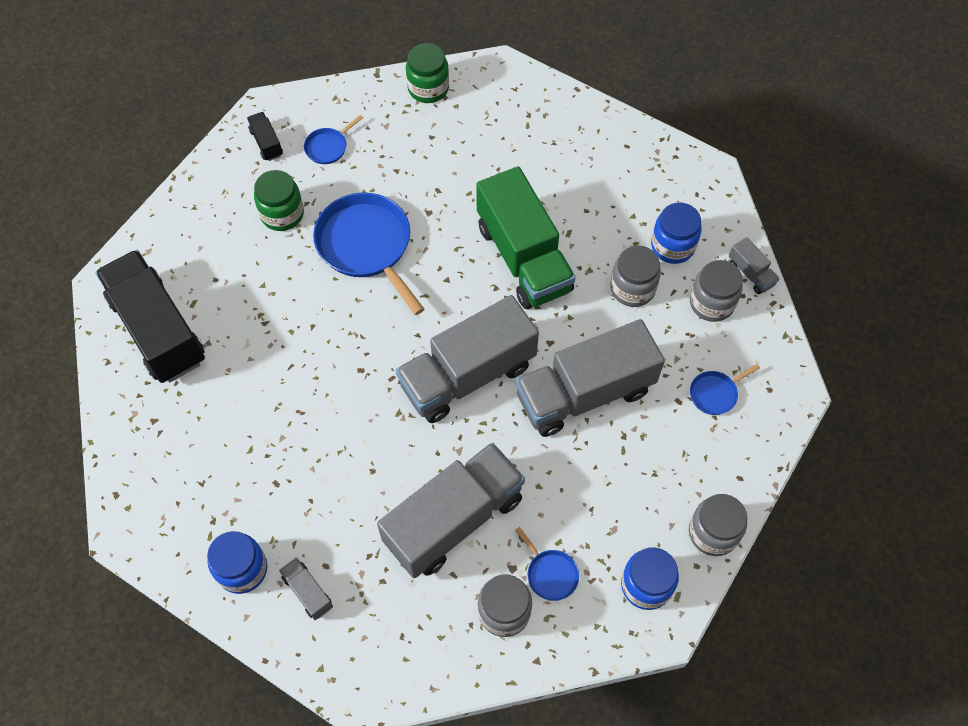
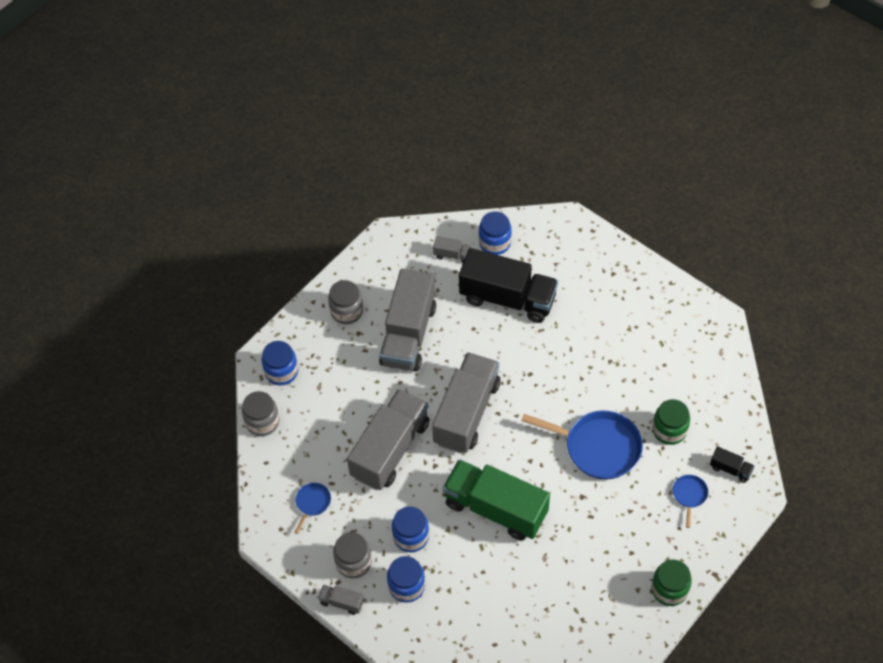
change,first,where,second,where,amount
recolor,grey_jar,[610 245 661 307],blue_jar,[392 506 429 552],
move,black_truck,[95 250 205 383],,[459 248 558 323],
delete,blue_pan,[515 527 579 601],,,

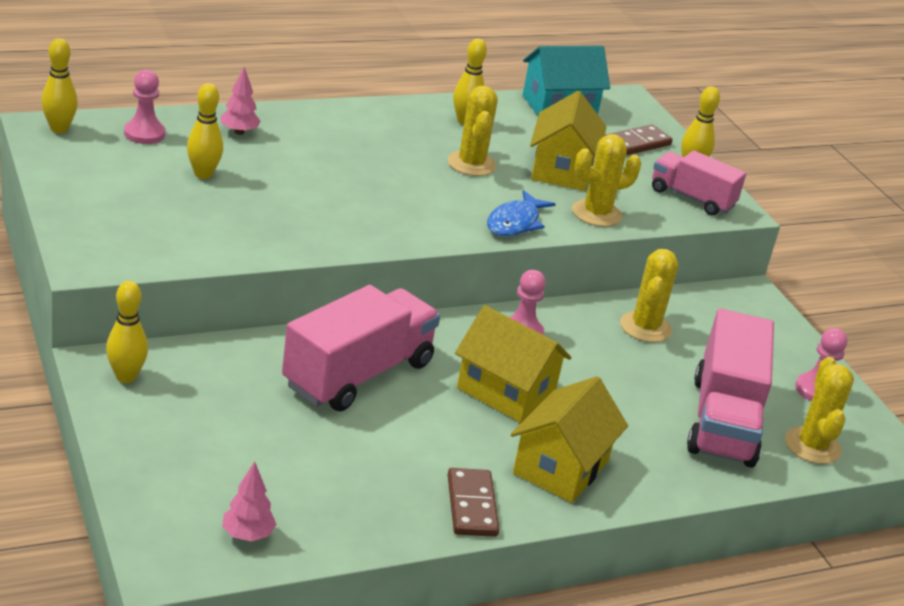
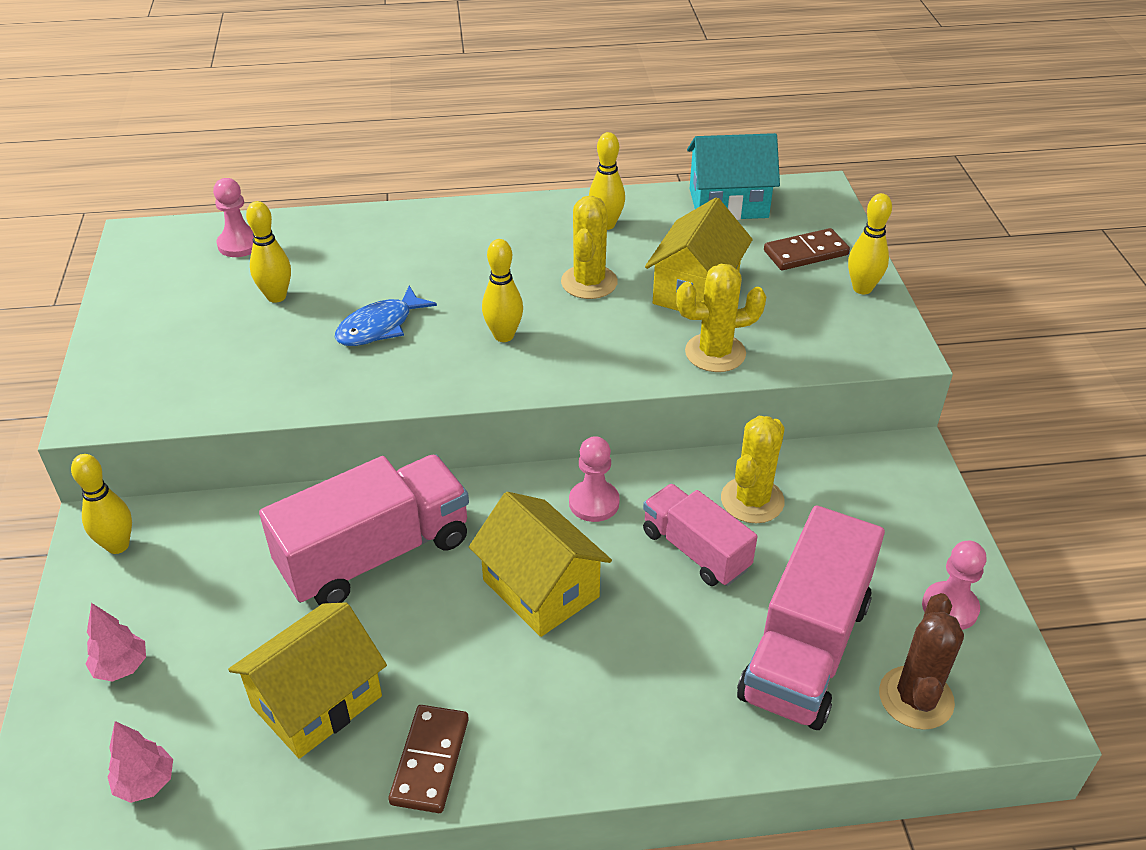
change,first,where,second,where,amount
move,pink_tree,[220 67 261 135],,[85 603 146 682],
move,yellow_house,[511 376 628 503],,[228 603 387 759],
move,blue_fish,[487 190 555 236],,[335 286 437 346],
move,yellow_bowling_pin,[41 38 78 133],,[482 239 523 342],
move,pink_truck,[652 150 746 216],,[643 484 758 586],
recolor,yellow_cactus,[785 357 854 464],brown_cactus,[879 593 964 730],

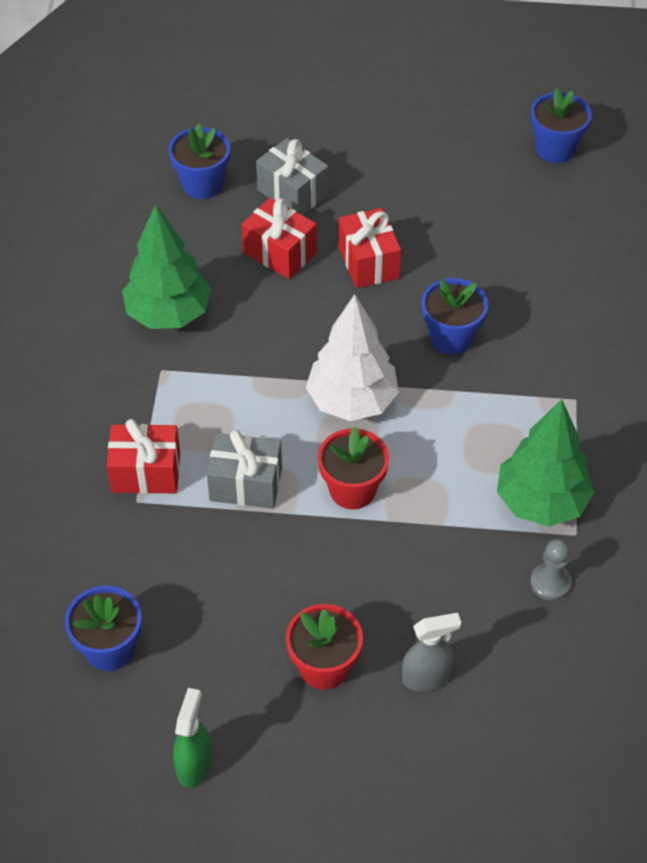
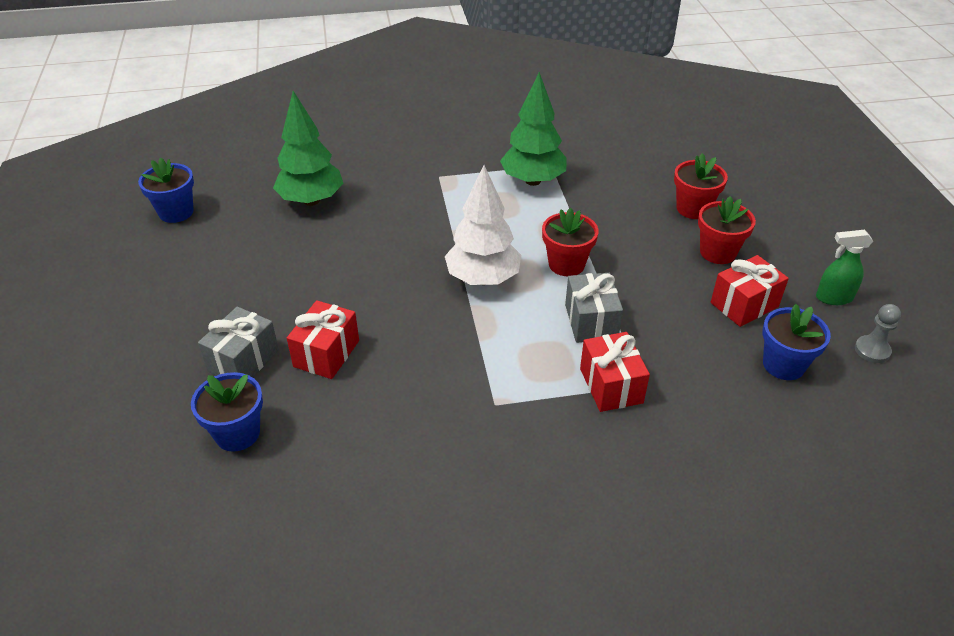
change,first,where,second,where,amount
move,green_tree,[122 204 211 329],,[273 91 343 206],
replace,grey_spray_bottle,[402 613 461 691],red_flower_pot,[674 153 728 219],
move,red_gift,[338 208 401 288],,[711 255 789 327],
move,grey_pawn,[530 539 572 601],,[855 304 901 363],
delete,blue_flower_pot,[422 278 488 355],,,

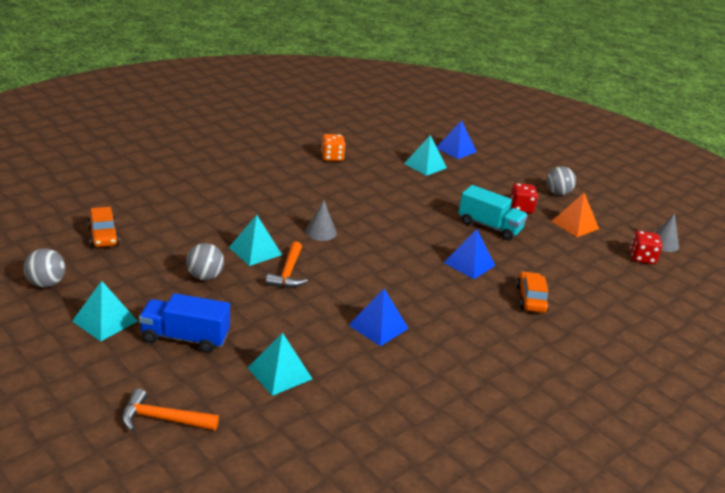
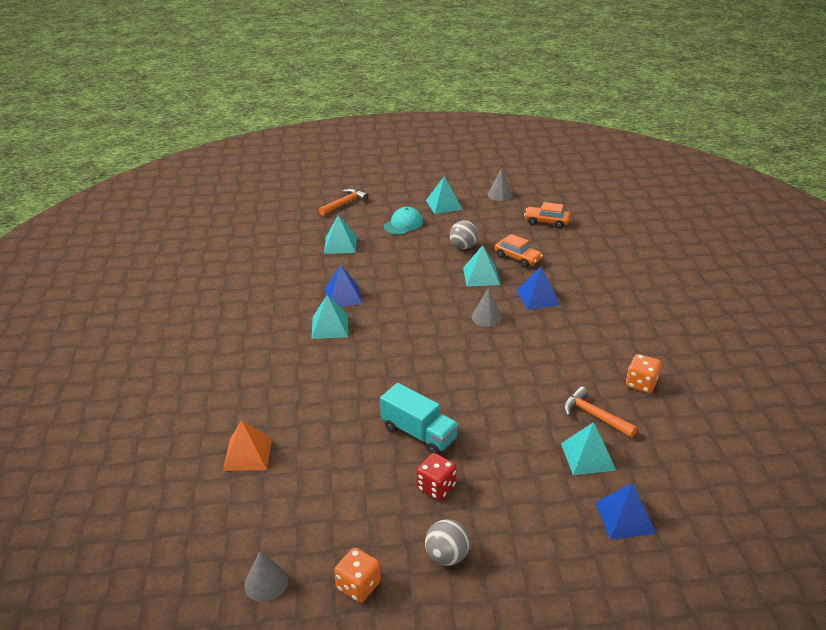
change,first,where,second,where,amount
move,orange_pyramid,[551 193 599 237],,[223 420 272 471],
insert,,,turquoise_pyramid,[312 295 348 339],
insert,,,orange_dice,[334 548 381 603],
rotate,turquoise_truck,[458 185 528 240],,[380 383 459 455],120 degrees counterclockwise
replace,blue_truck,[139 293 230 353],turquoise_cap,[384 207 423 235],
replace,grey_ball,[24 249 65 287],grey_cone,[487 169 512 201],
move,orange_car,[516 271 549 313],,[495 234 543 268],
move,blue_pyramid,[444 229 496 279],,[516 266 560 310],
move,orange_hammer,[266 241 308 288],,[563 386 637 438],
delete,red_dice,[630 231 662 264],,,

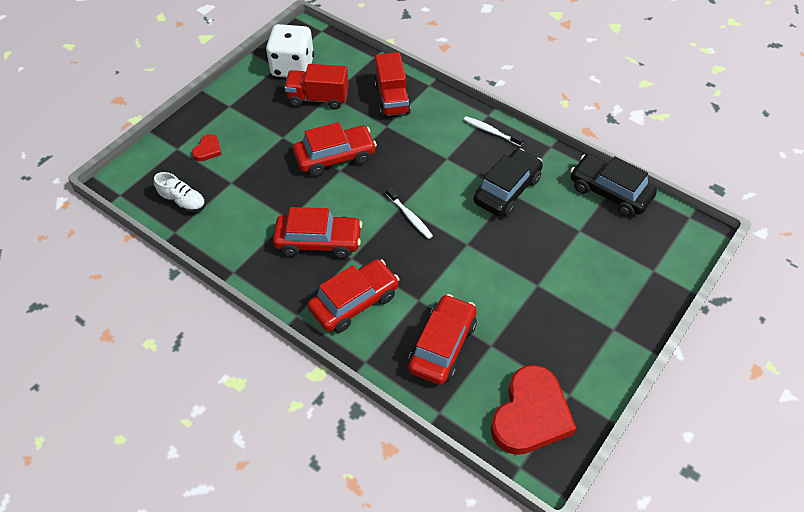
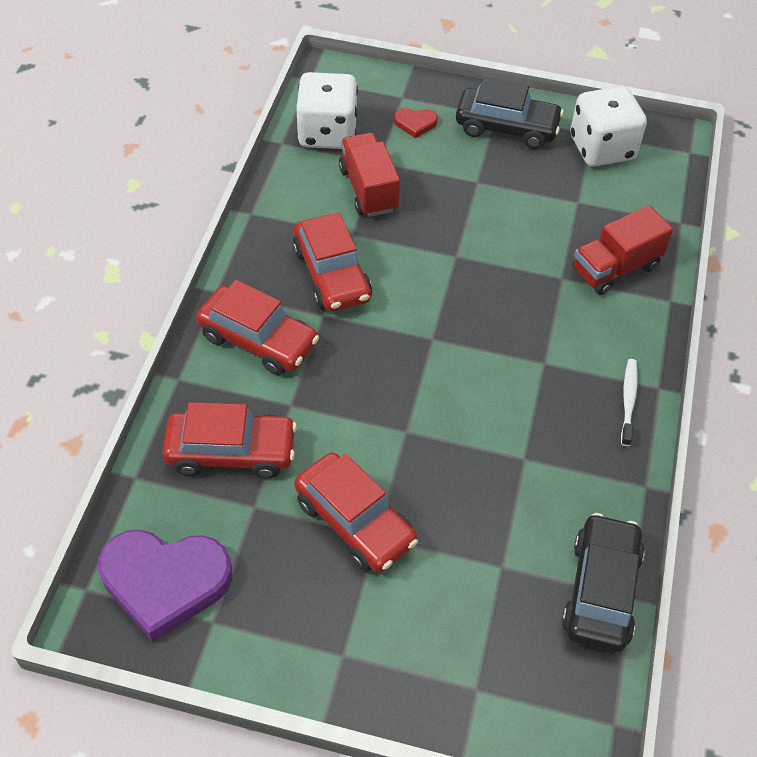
change,first,where,second,where,amount
recolor,red_heart,[491 365 577 455],purple_heart,[98 529 232 642],
move,red_car,[293 122 377 176],,[294 453 418 573],
replace,white_shoe,[154 172 205 213],white_dice,[296 72 358 149],
move,red_truck,[284 64 349 109],,[339 133 400 217],
move,black_car,[474 149 543 217],,[456 77 564 149],
delete,white_toothbrush,[386 188 433 239],,,

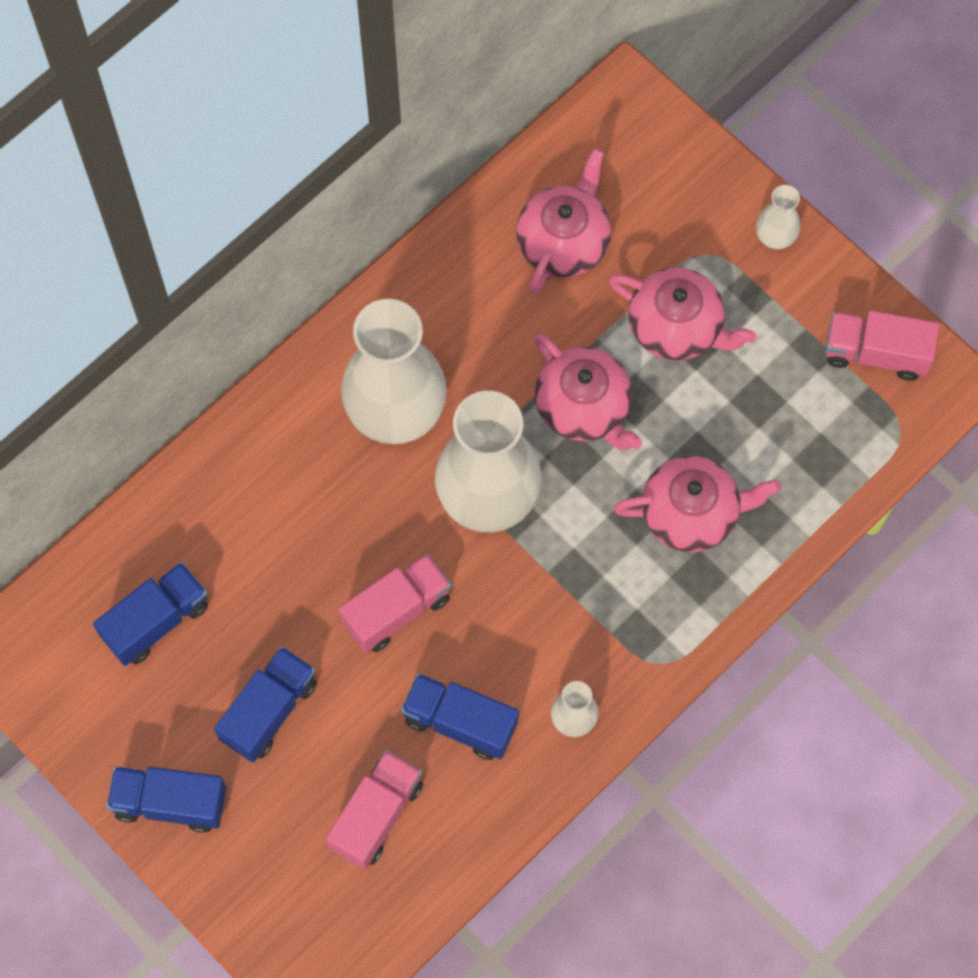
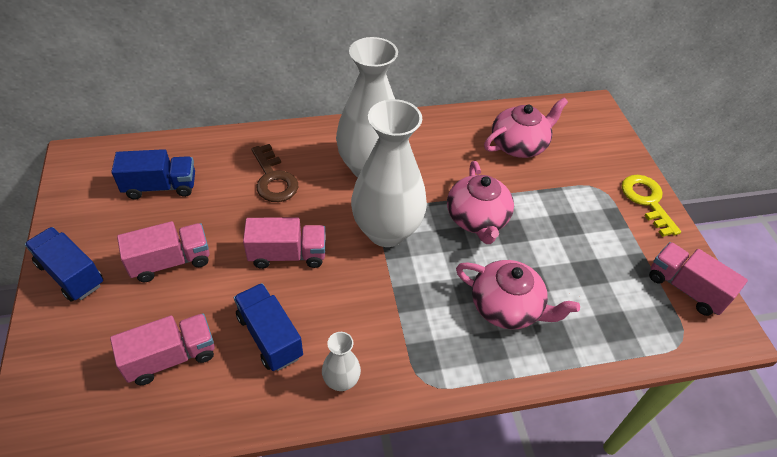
change,first,where,second,where,amount
recolor,blue_truck,[214 646 317 762],pink_truck,[117 221 210 282],
insert,,,brown_key,[251 144 298 202],
replace,white_vase,[756 185 801 249],yellow_key,[621 175 681 237],
delete,pink_teapot,[609 267 757 361],,,

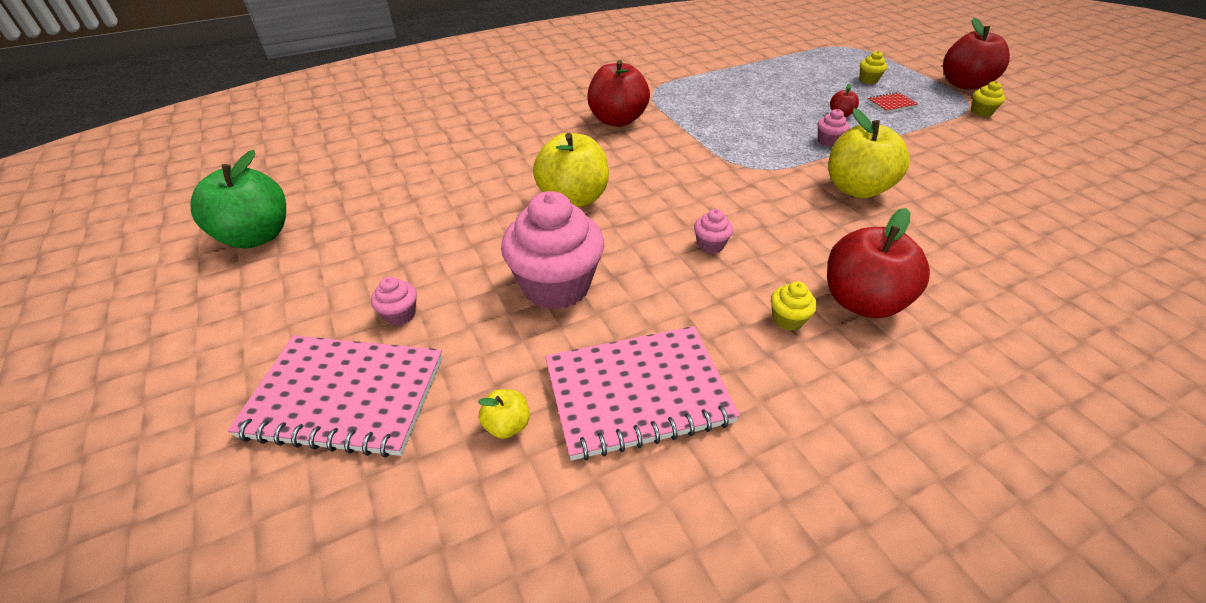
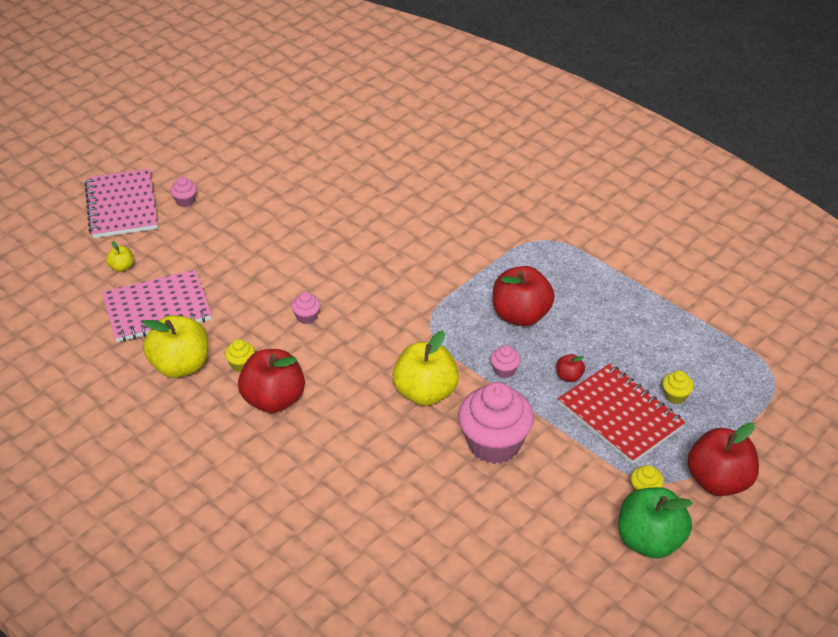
change,first,where,second,where,amount
rotate,pink_notebook,[545 326 740 461],,[102 270 212 342],75 degrees counterclockwise
move,yellow_apple,[533 133 609 208],,[143 315 208 378],
move,pink_cupcake,[501 191 604 310],,[458 382 534 464],
move,red_apple,[588 60 650 127],,[493 266 555 326],
resize,red_notebook,[867 92 918 113],,[558 364 685 464],x2.36
move,green_apple,[190 150 286 249],,[618 487 692 559],

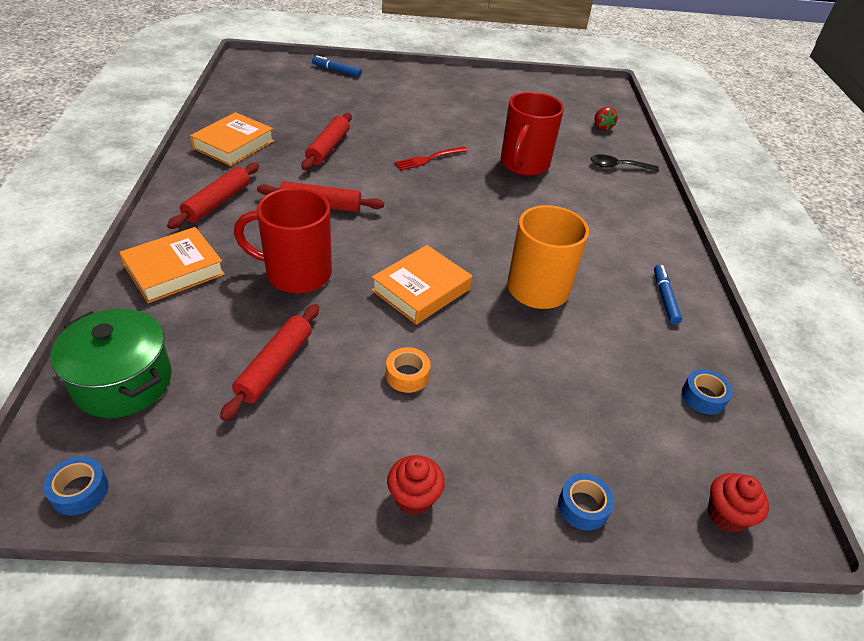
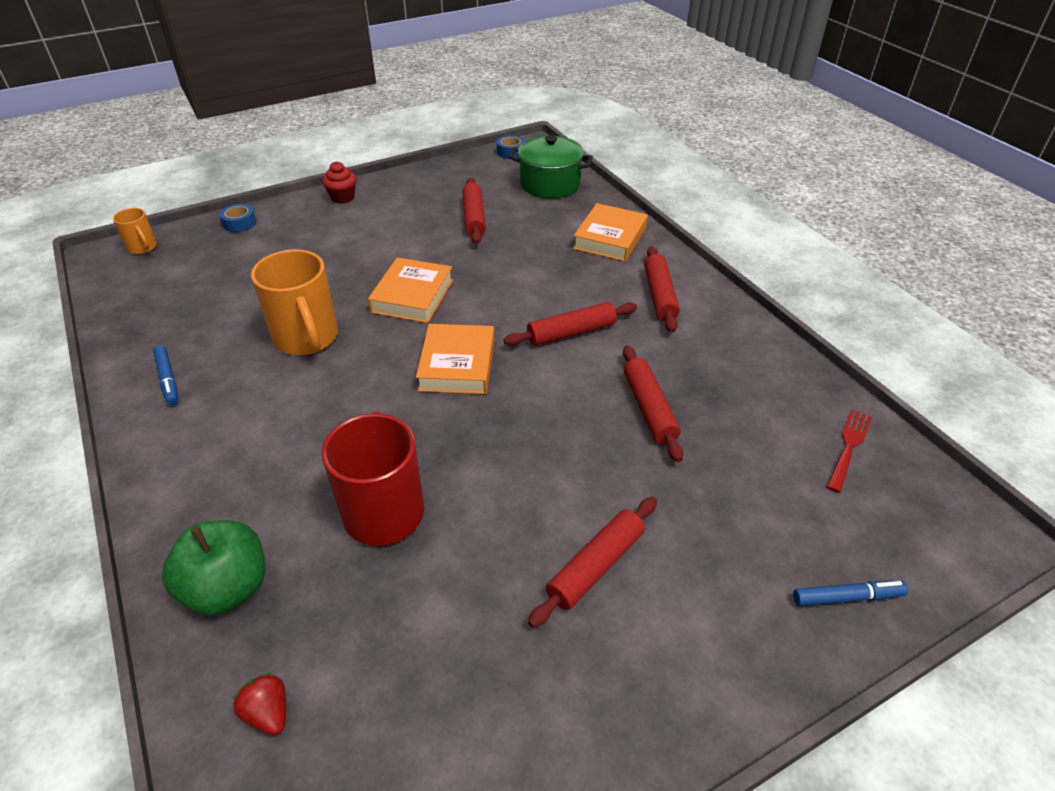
change,first,where,second,where,amount
replace,red_cupcake,[707 473 769 533],orange_mug,[113 208 157 254],
replace,black_spoon,[591 154 659 171],green_apple,[162 520 265 616],
move,orange_book,[190 112 274 166],,[416 324 495 394],
insert,,,red_rolling_pin,[528 497 657 628],
move,red_fork,[394 146 468 171],,[827 409 872 493],
delete,red_mug,[234 188 332 293],,,
delete,orange_tape,[386 347 431 393],,,
delete,blue_tape,[682 369 733 415],,,

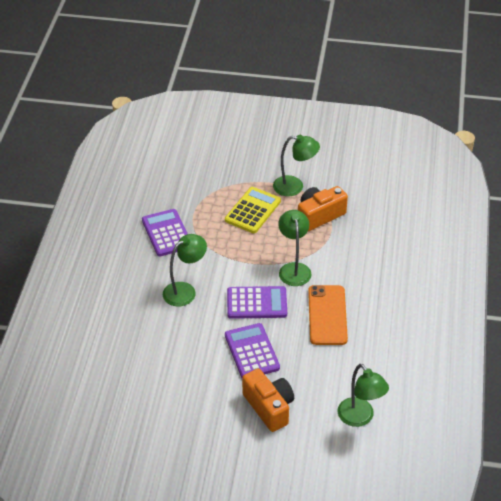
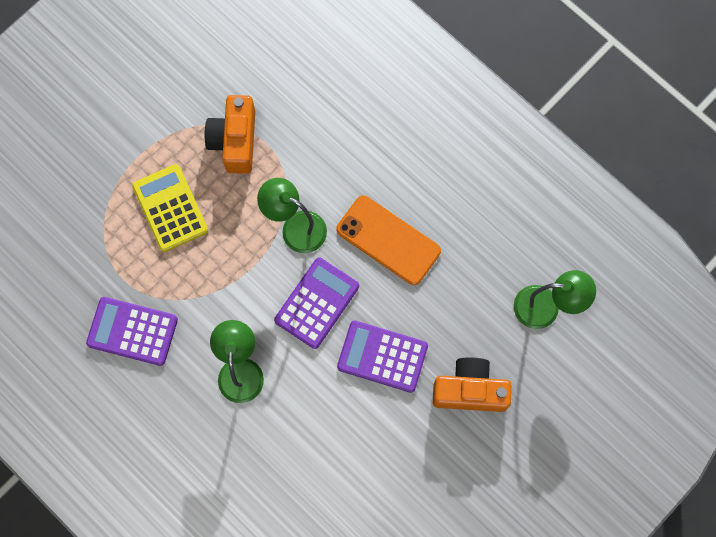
change,first,where,second,where,amount
delete,green_lamp,[273 135 320 196],,,

